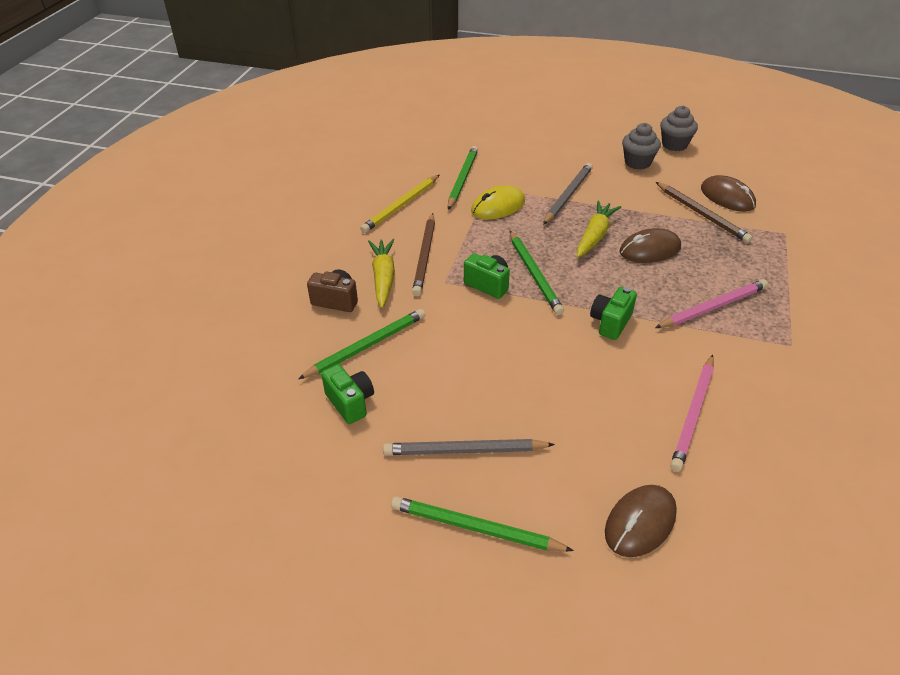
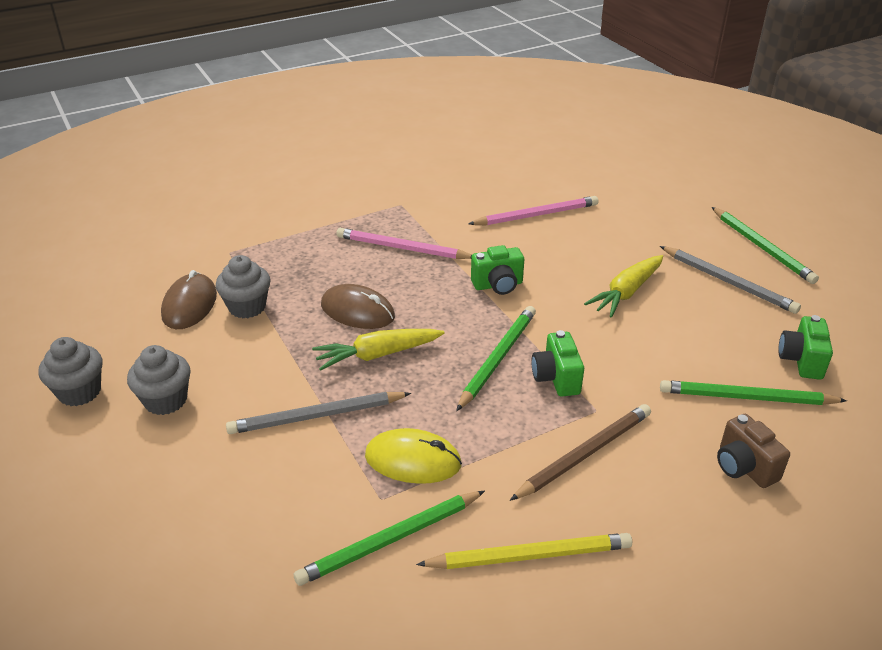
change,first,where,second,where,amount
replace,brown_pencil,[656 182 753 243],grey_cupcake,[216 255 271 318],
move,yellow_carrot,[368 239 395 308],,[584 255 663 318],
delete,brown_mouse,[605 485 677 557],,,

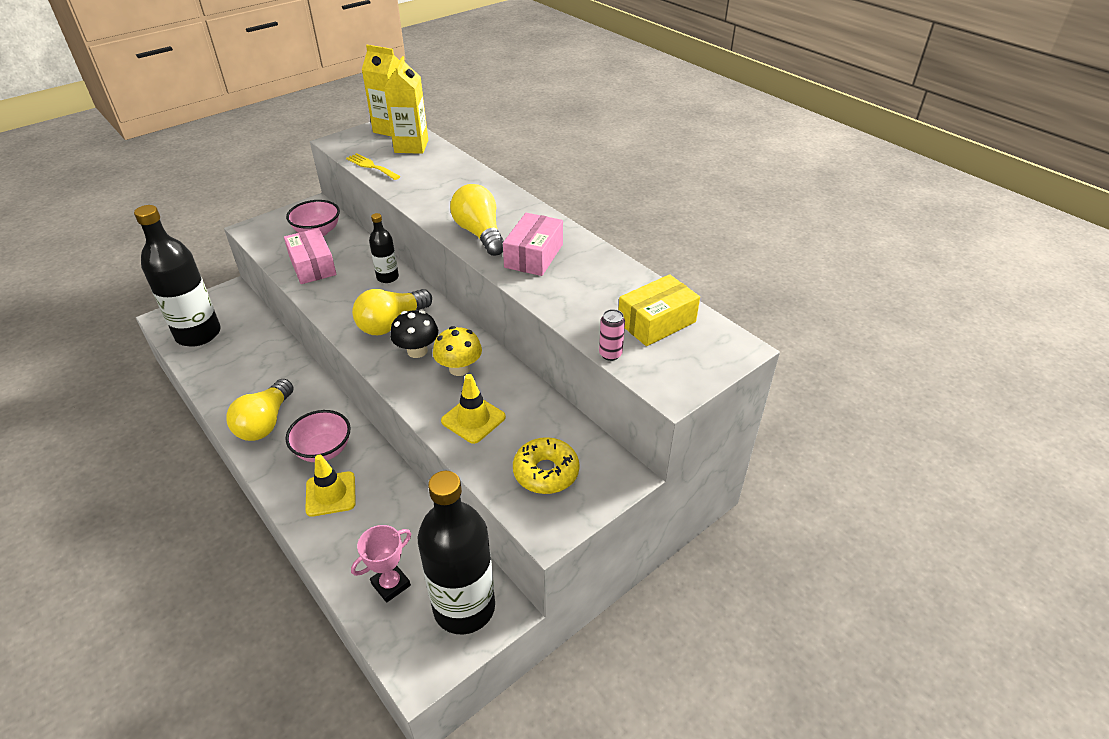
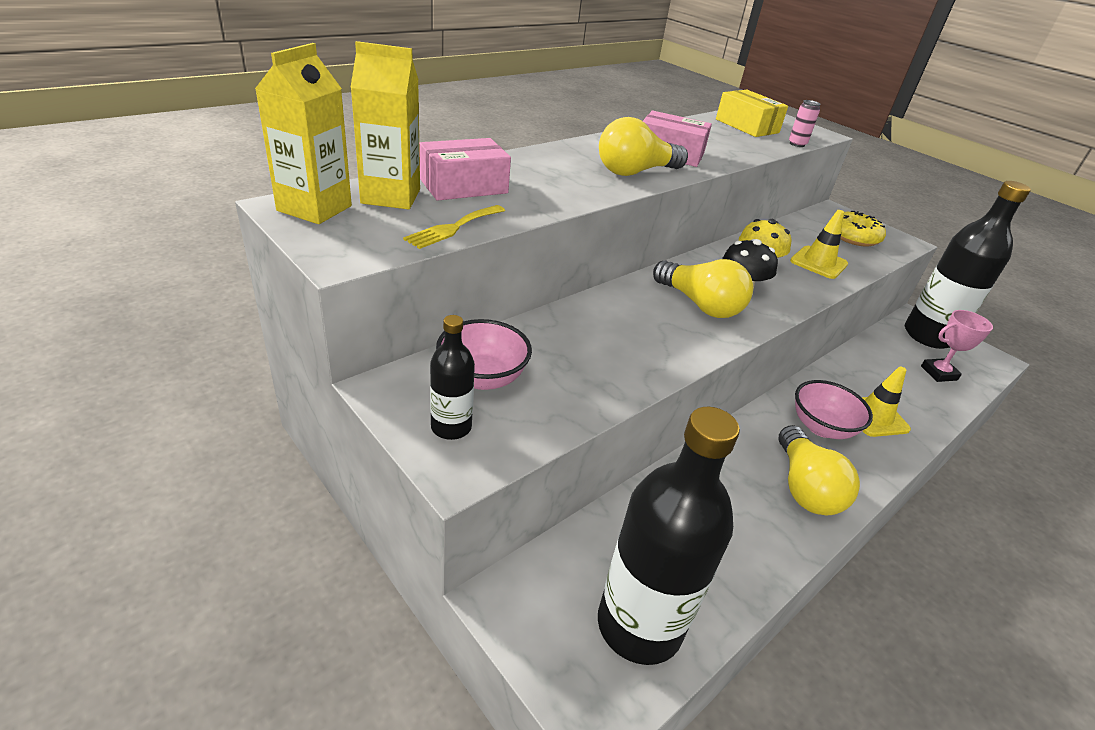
change,first,where,second,where,amount
move,pink_box,[284 228 337 284],,[419 138 511 201],
move,black_bottle,[369 213 399 283],,[430 315 475 440],
rotate,yellow_light_bulb,[226 379 294 441],,[779 425 860 515],75 degrees clockwise
rotate,pink_trophy,[351 525 411 603],,[921 310 993 382],60 degrees counterclockwise

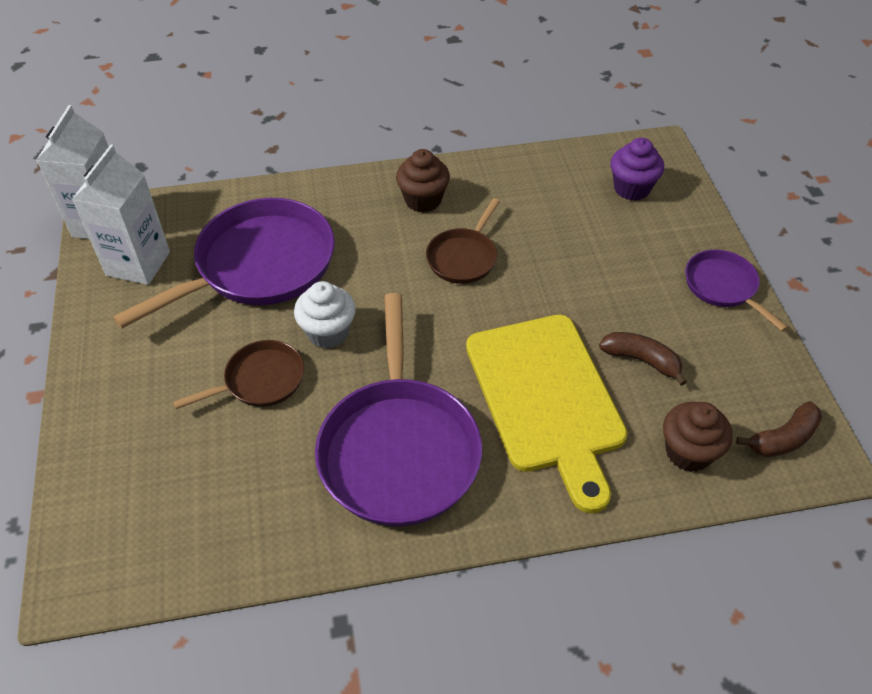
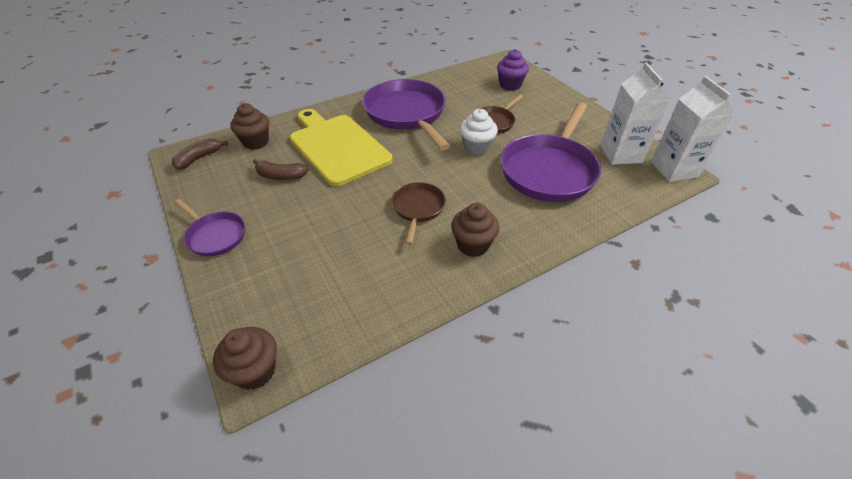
change,first,where,second,where,amount
insert,,,brown_cupcake,[213 327 277 390],
move,purple_cupcake,[611 138 664 201],,[497 49 529 91],

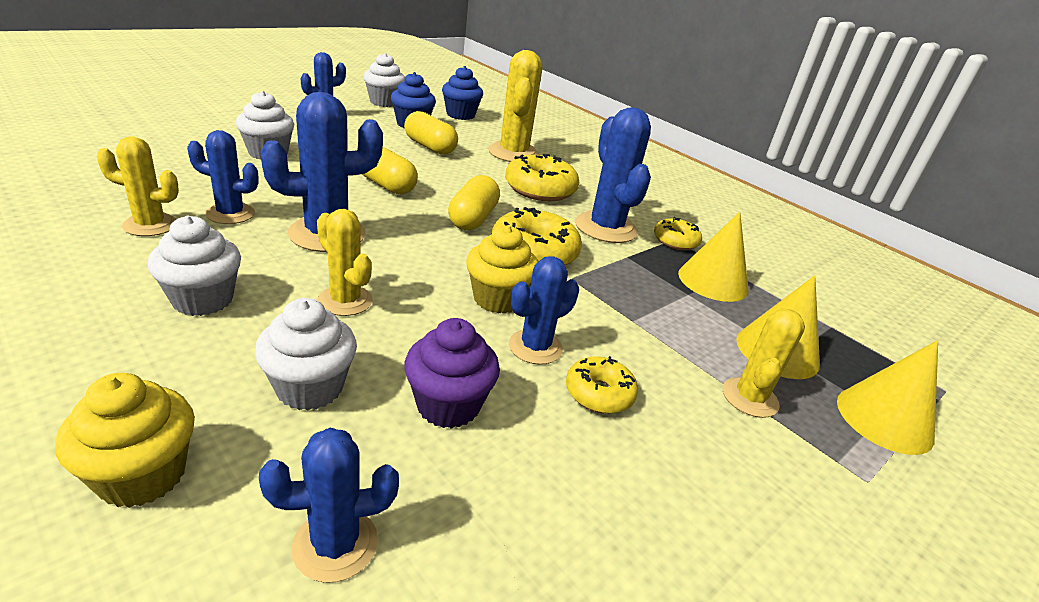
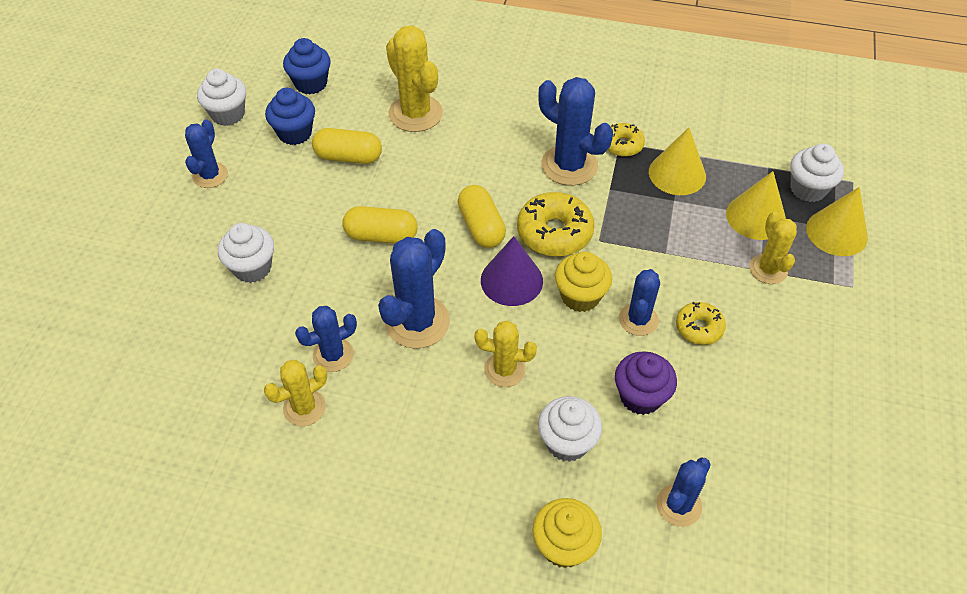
change,first,where,second,where,amount
insert,,,purple_cone,[481 236 543 306],
move,white_cupcake,[148 216 241 316],,[790 144 844 202],
delete,yellow_donut,[505 154 579 201],,,

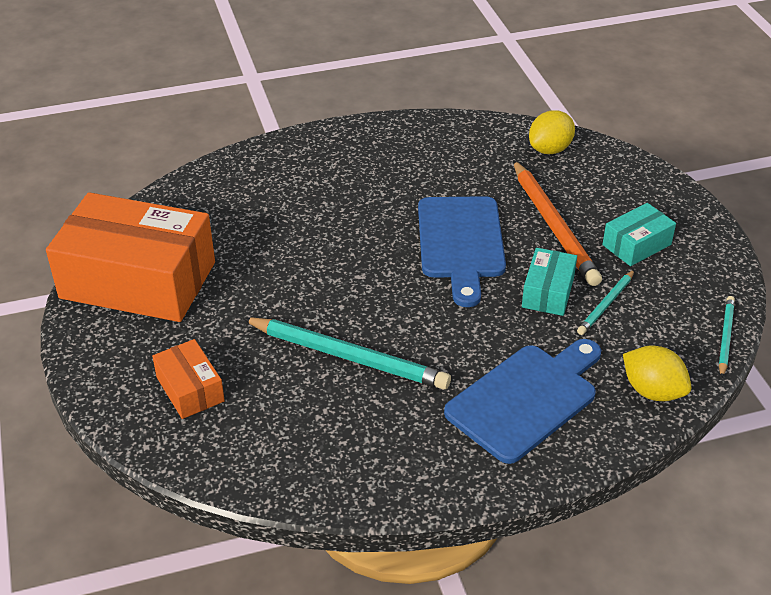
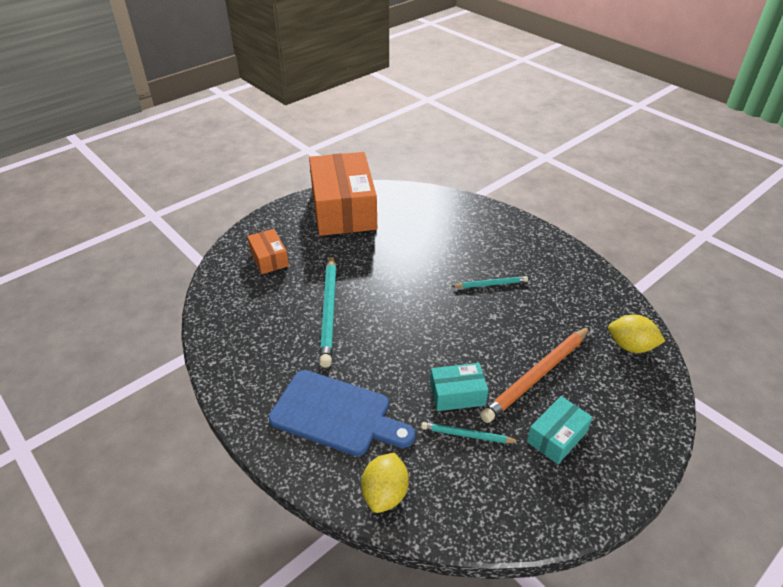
change,first,where,second,where,amount
rotate,orange_box,[152 339 225 419],,[247 229 289 274],60 degrees counterclockwise
move,turquoise_pencil,[719 296 735 378],,[451 276 528 288],
rotate,turquoise_box,[602 203 676 266],,[527 396 593 464],75 degrees counterclockwise
delete,blue_cutting_board,[418 196 506 307],,,

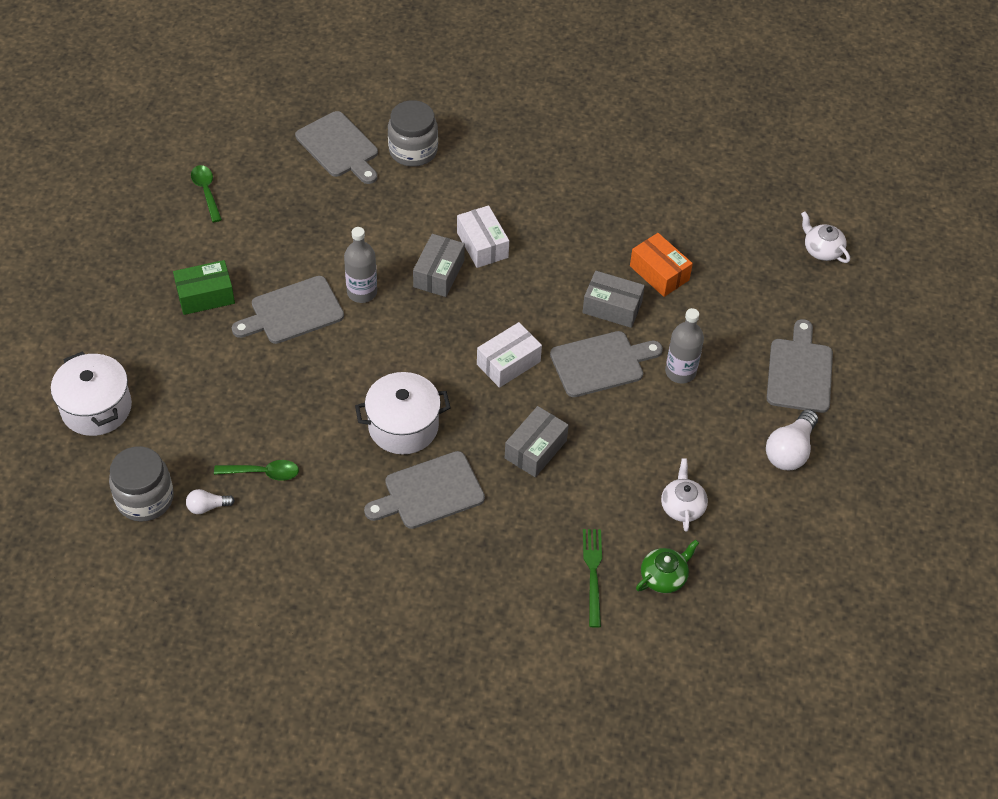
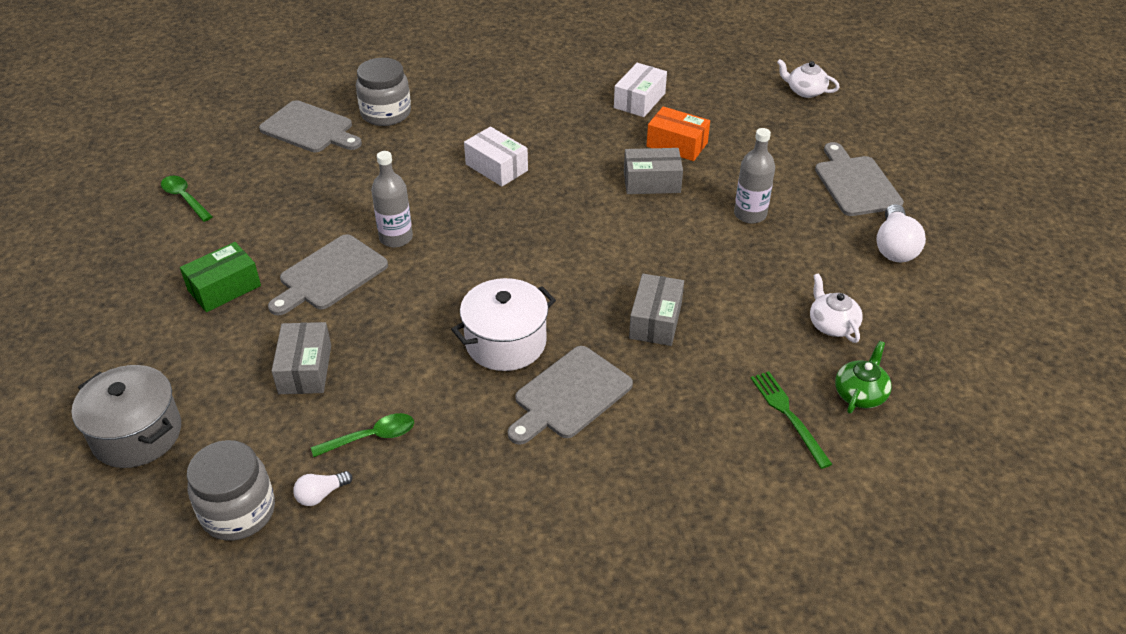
change,first,where,second,where,amount
recolor,white_pot,[51 351 132 436],grey_pot,[72 365 181 468],
move,grey_box,[413 234 465 297],,[272 322 331 394],
move,white_box,[477 322 542 388],,[614 63 667 117],
delete,grey_cutting_board,[550 331 663 397],,,

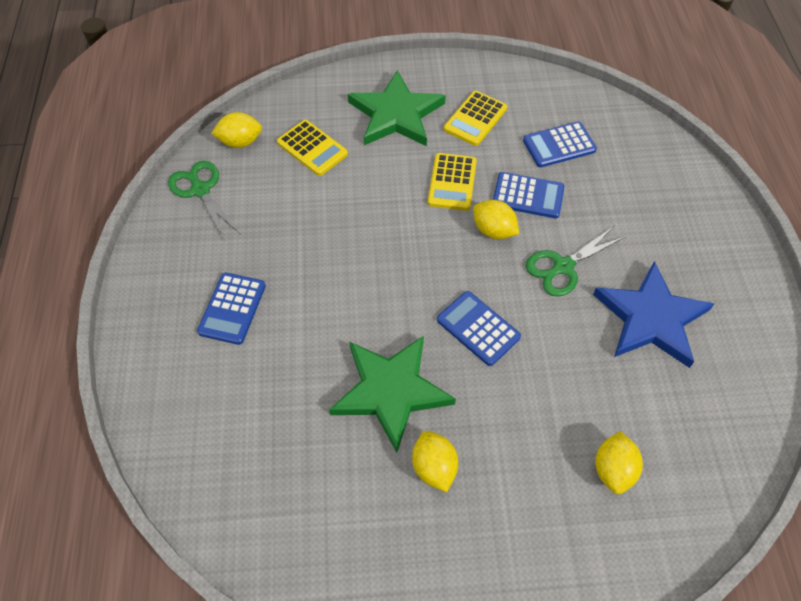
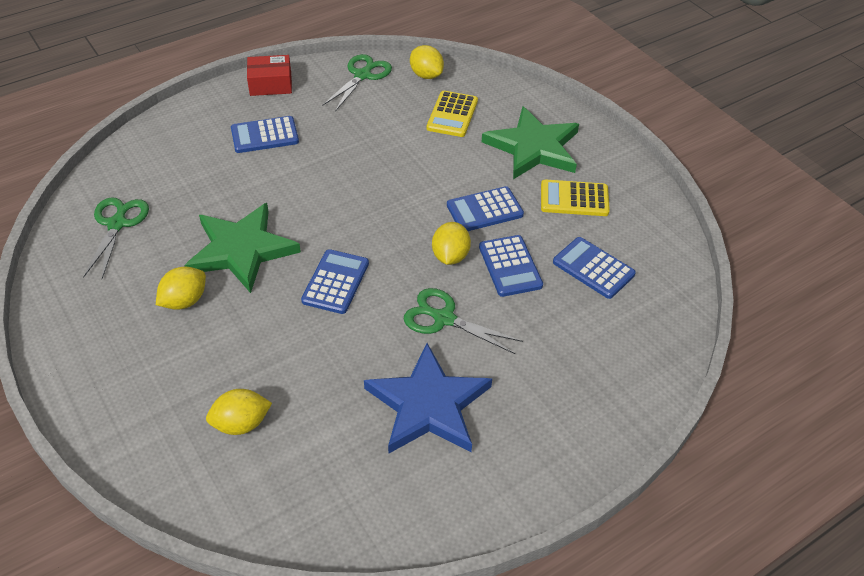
change,first,where,second,where,amount
insert,,,green_scissors,[83 197 149 279],
insert,,,red_box,[247 55 292 96],
recolor,yellow_calculator,[428 153 477 211],blue_calculator,[447 186 524 231],

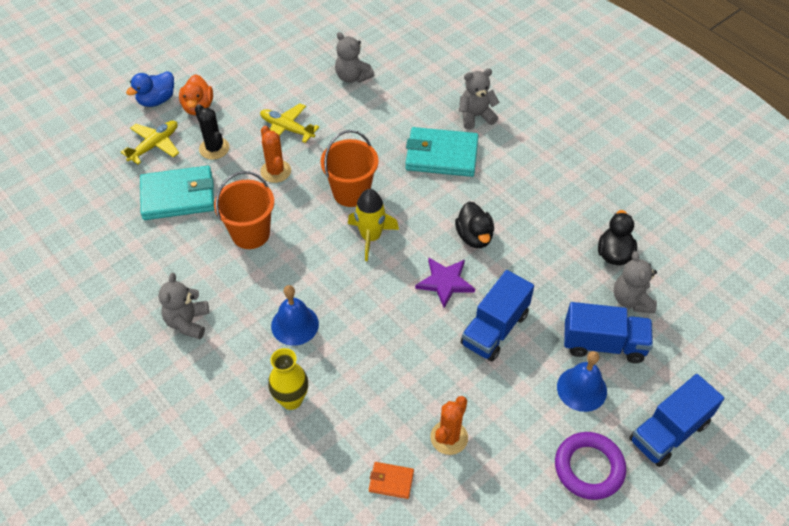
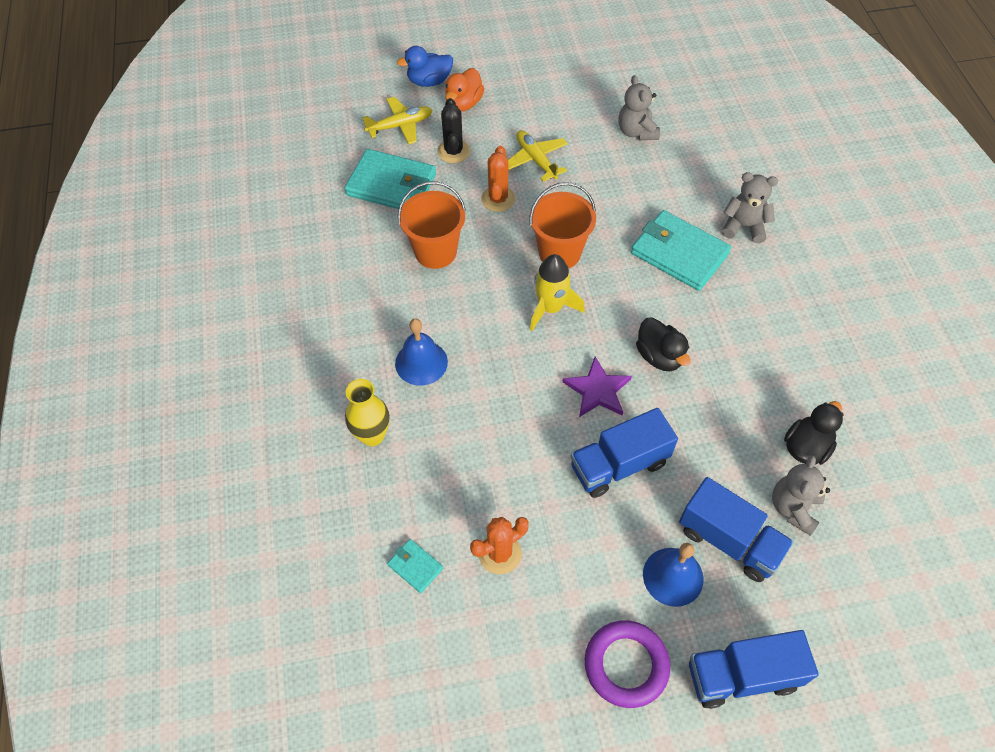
change,first,where,second,where,amount
recolor,orange_wallet,[369 462 414 499],turquoise_wallet,[387 539 443 593],
rotate,black_duck,[455 202 494 248],,[636 317 691 371],45 degrees counterclockwise
delete,grey_teddy_bear,[159 273 209 339],,,

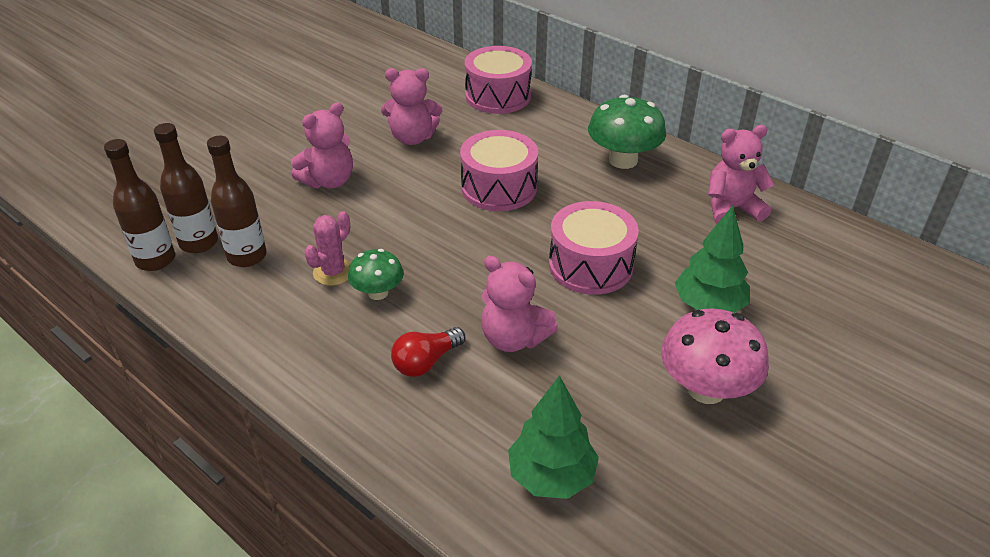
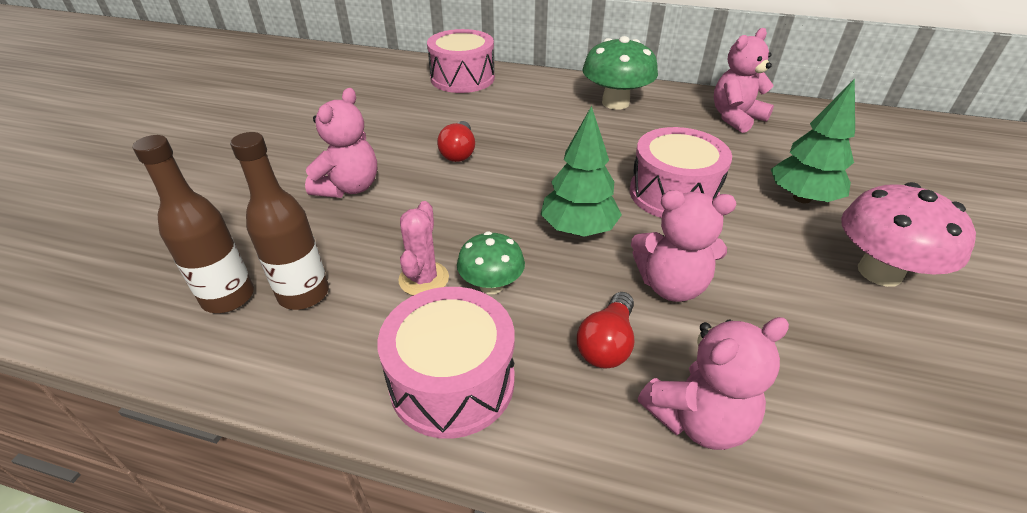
change,first,where,second,where,amount
move,pink_drum,[460 130 538 211],,[378 287 514 439],
insert,,,red_light_bulb,[437 121 475 162],
move,green_tree,[508 375 599 499],,[541 106 622 237],
move,pink_teddy_bear,[381 68 442 145],,[638 317 789 450],
delete,brown_bottle,[104 139 175 271],,,

